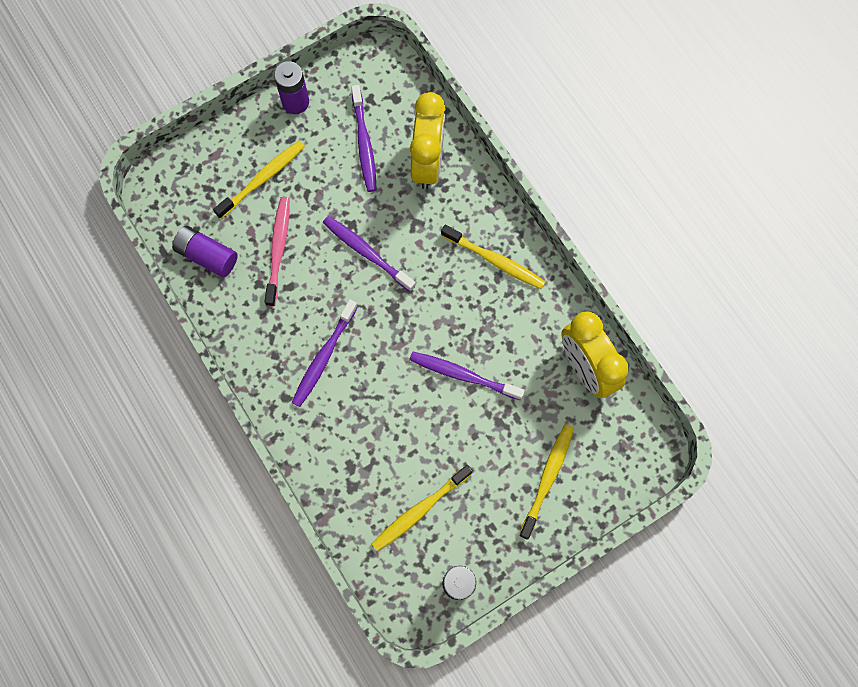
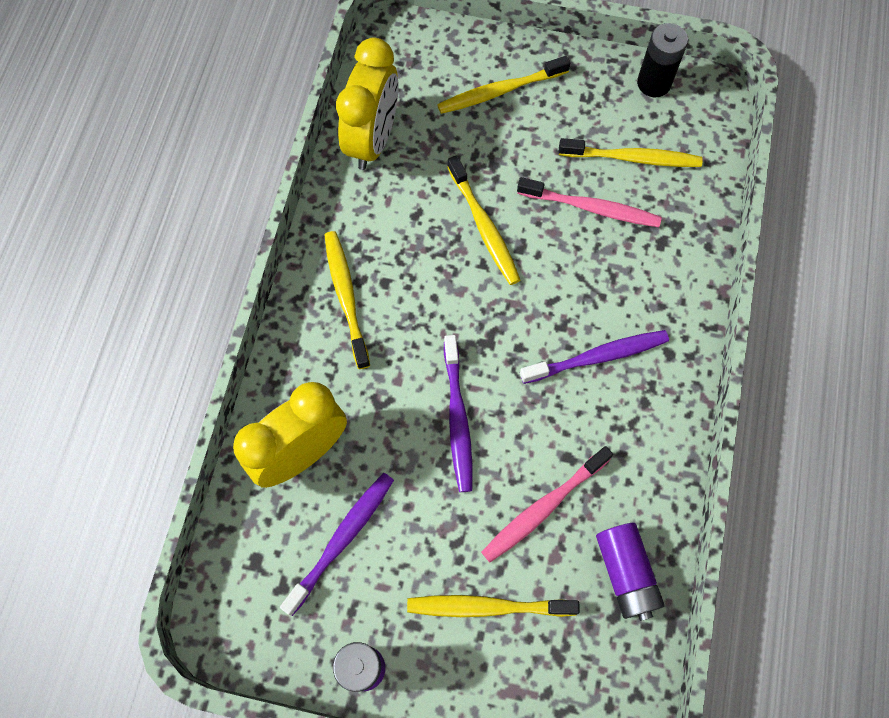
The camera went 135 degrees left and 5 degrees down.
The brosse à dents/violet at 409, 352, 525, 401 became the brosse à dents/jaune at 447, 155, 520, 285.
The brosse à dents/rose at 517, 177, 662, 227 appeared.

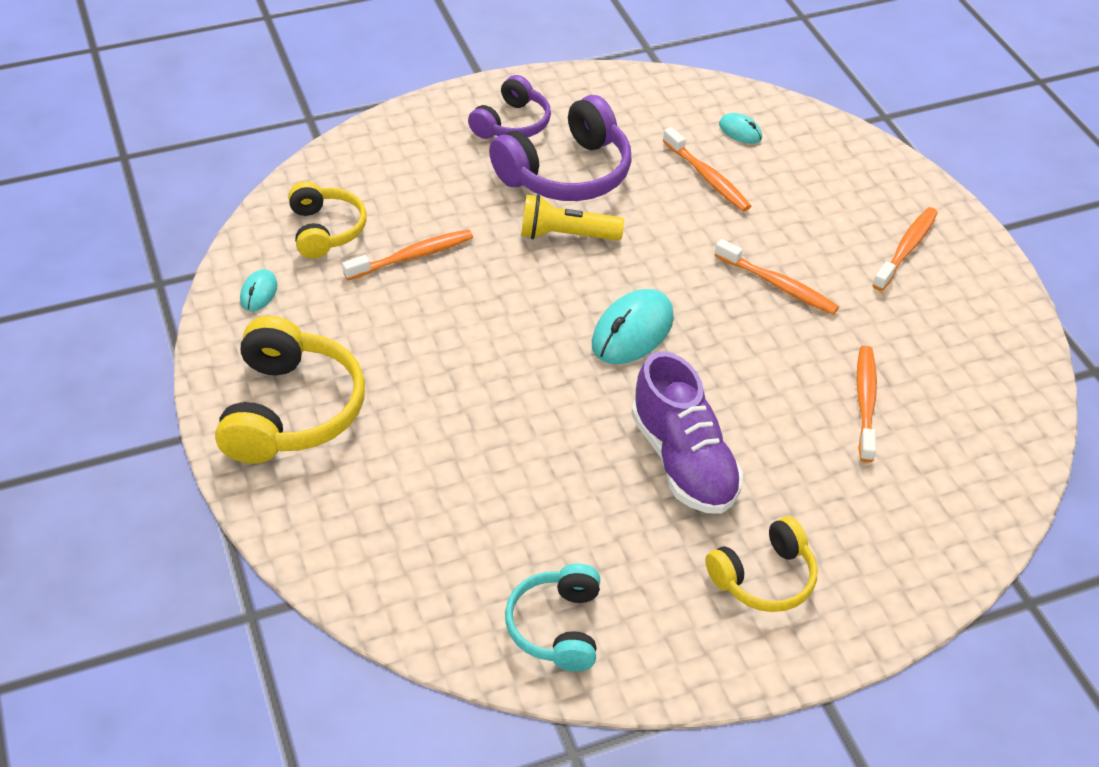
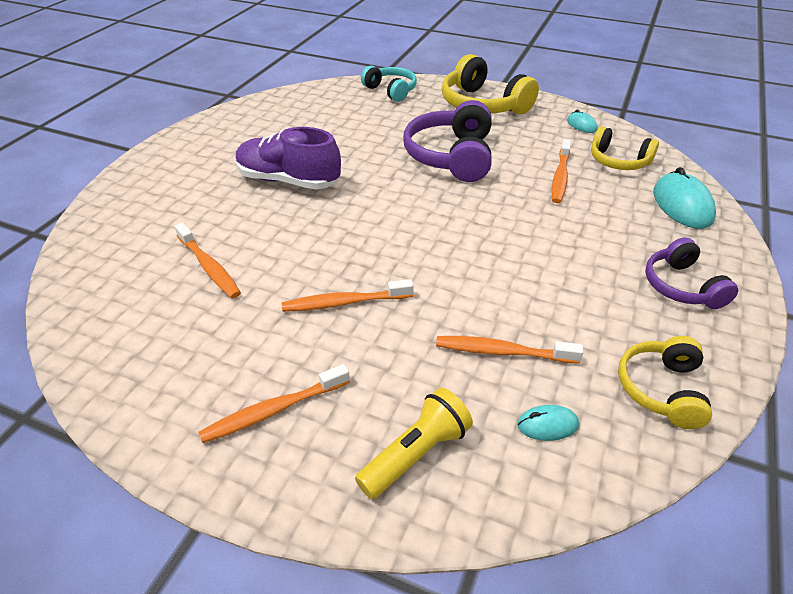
The camera went 135 degrees right and 5 degrees down.
The brosse à dents/orange at 873, 207, 938, 291 turned 75 degrees clockwise.
The lampe de poche/jaune moved from 521, 194, 624, 241 to 355, 388, 473, 499.
The casque audio/turquoise moved from 505, 564, 600, 672 to 361, 66, 417, 102.
The casque audio/violet moved from 489, 95, 631, 201 to 403, 100, 492, 182.
The casque audio/jaune moved from 705, 516, 817, 612 to 618, 336, 712, 429.
The souris/turquoise moved from 592, 289, 674, 364 to 654, 167, 716, 229.

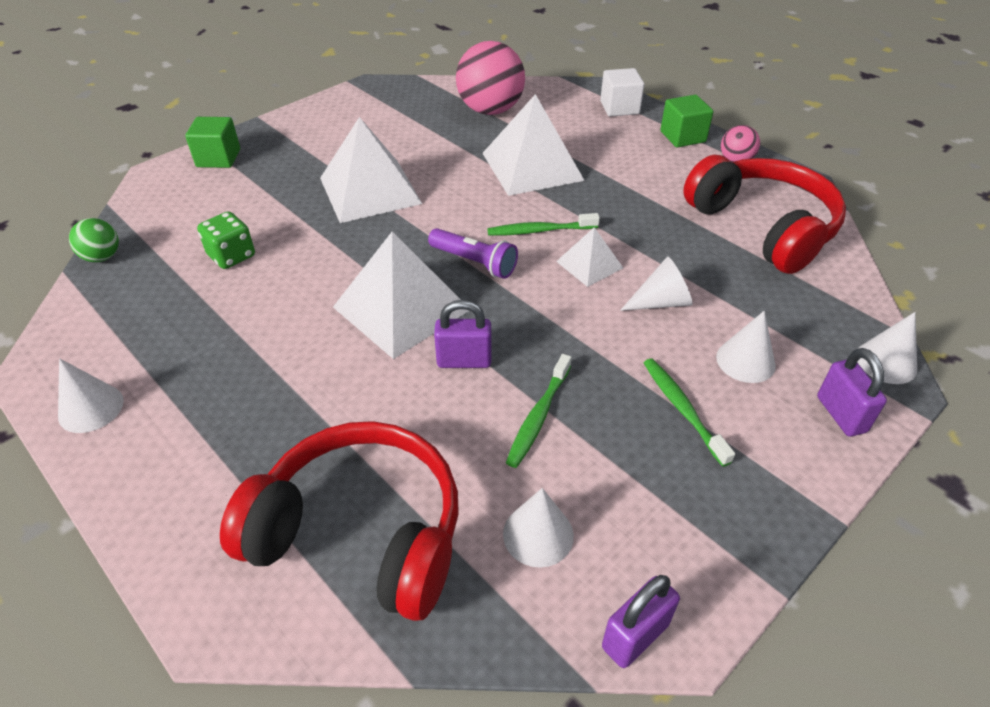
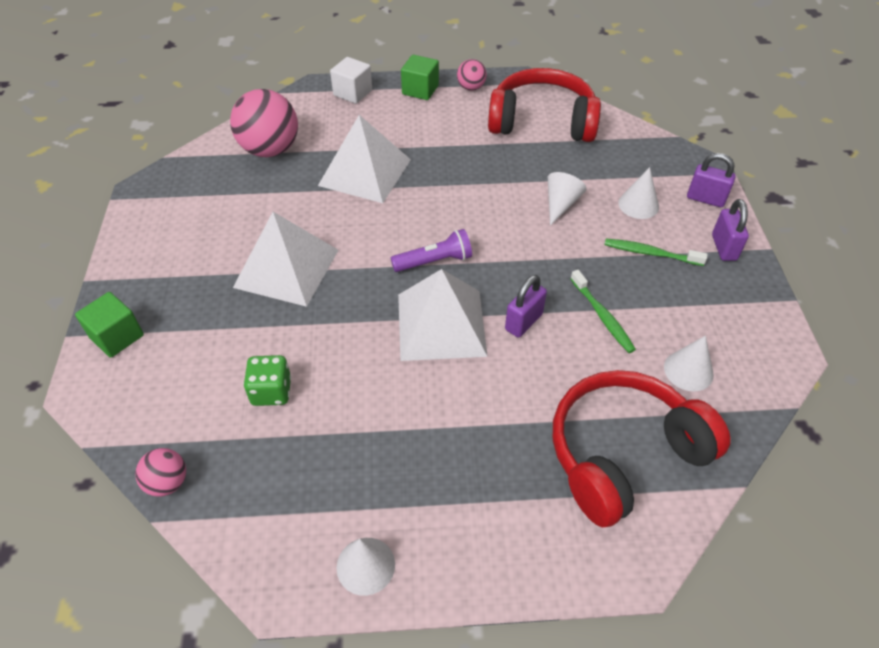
The camera went 50 degrees left and 5 degrees up.
The balle/vert at 69, 218, 119, 262 became the balle/rose at 135, 448, 186, 497.
The cadenas/violet moved from 602, 575, 680, 668 to 712, 199, 749, 261.
The brosse à dents/vert at 487, 213, 600, 236 disappeared.
The pyramide/blanc at 556, 227, 623, 287 disappeared.
The cône/blanc at 857, 312, 917, 384 disappeared.

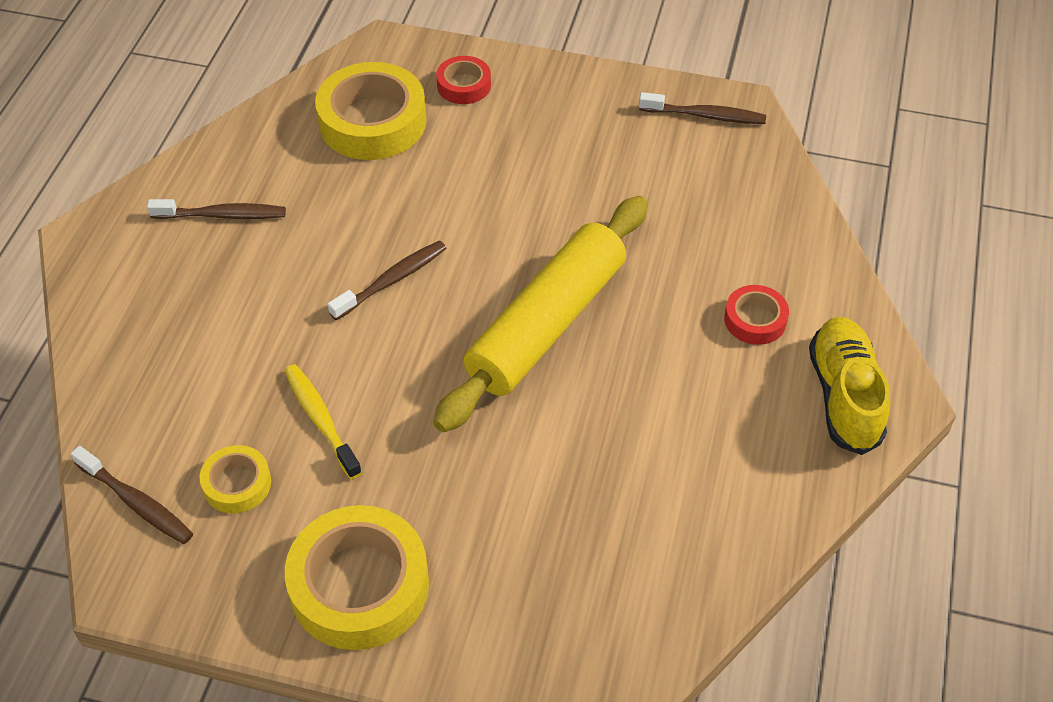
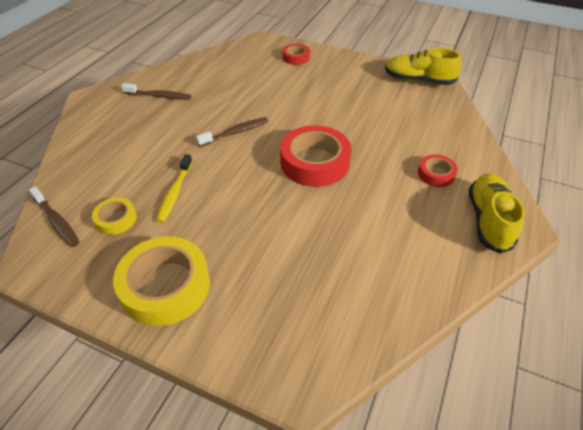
The camera went 10 degrees right and 5 degrees down.
The brosse à dents/jaune at 285, 364, 362, 479 turned 150 degrees counterclockwise.
The rouleau à pâtisserie/jaune at 433, 196, 648, 432 was replaced by the ruban adhésif/rouge at 280, 125, 351, 187.
The brosse à dents/marron at 639, 92, 766, 124 was replaced by the chaussure/jaune at 385, 48, 462, 85.
The ruban adhésif/jaune at 315, 62, 426, 160 disappeared.

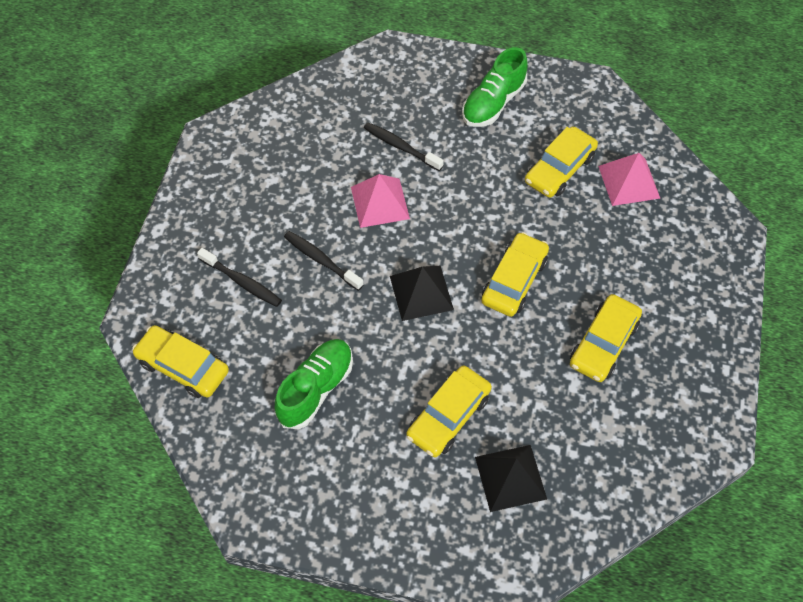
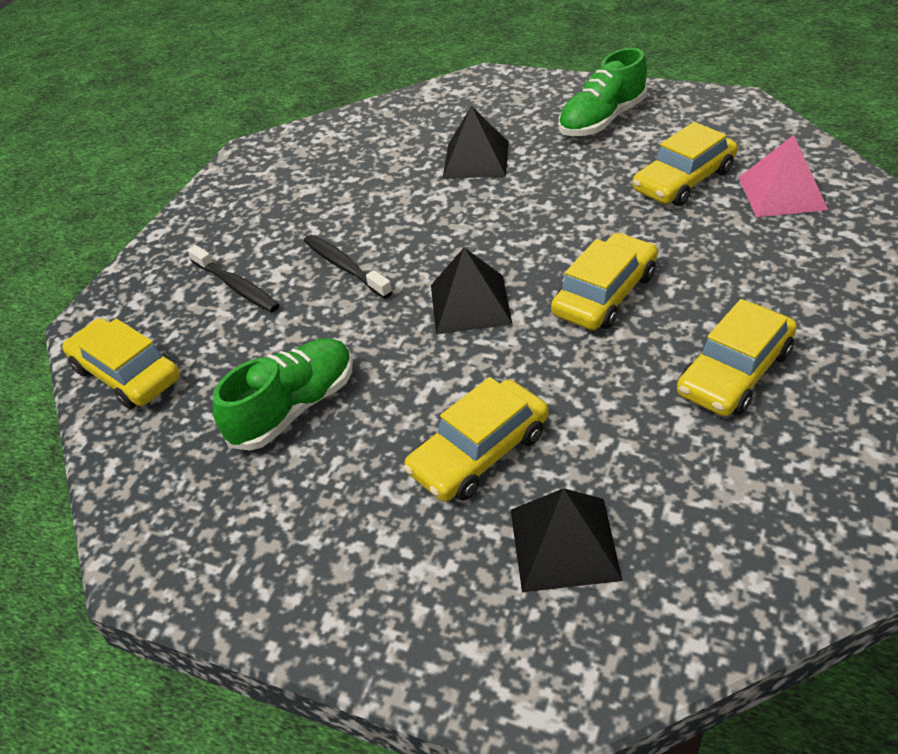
The camera went 15 degrees right and 15 degrees down.
The brosse à dents/noir at 364, 122, 444, 171 was replaced by the pyramide/noir at 443, 106, 509, 179.
The pyramide/rose at 351, 174, 410, 228 disappeared.

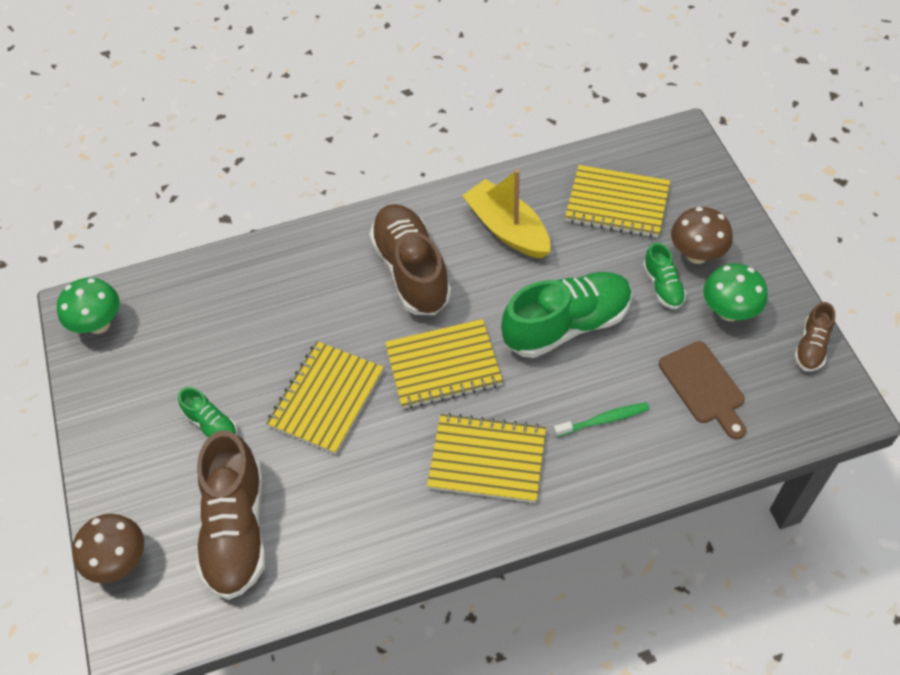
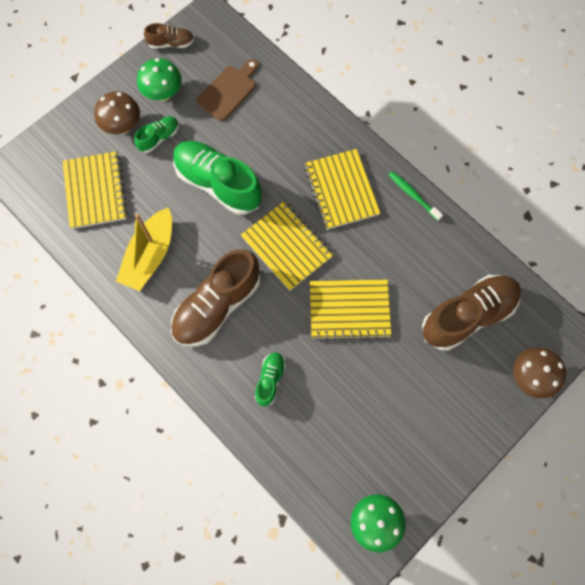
The camera went 120 degrees left and 15 degrees up.
The chaussure/vert moved from 178, 387, 238, 438 to 255, 352, 286, 407.
The brosse à dents/vert moved from 554, 402, 649, 437 to 388, 171, 443, 221.

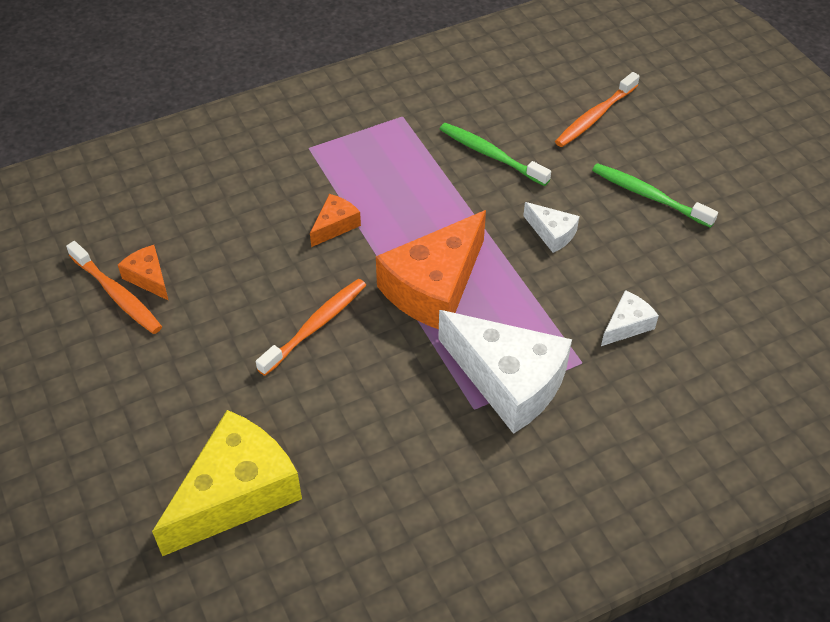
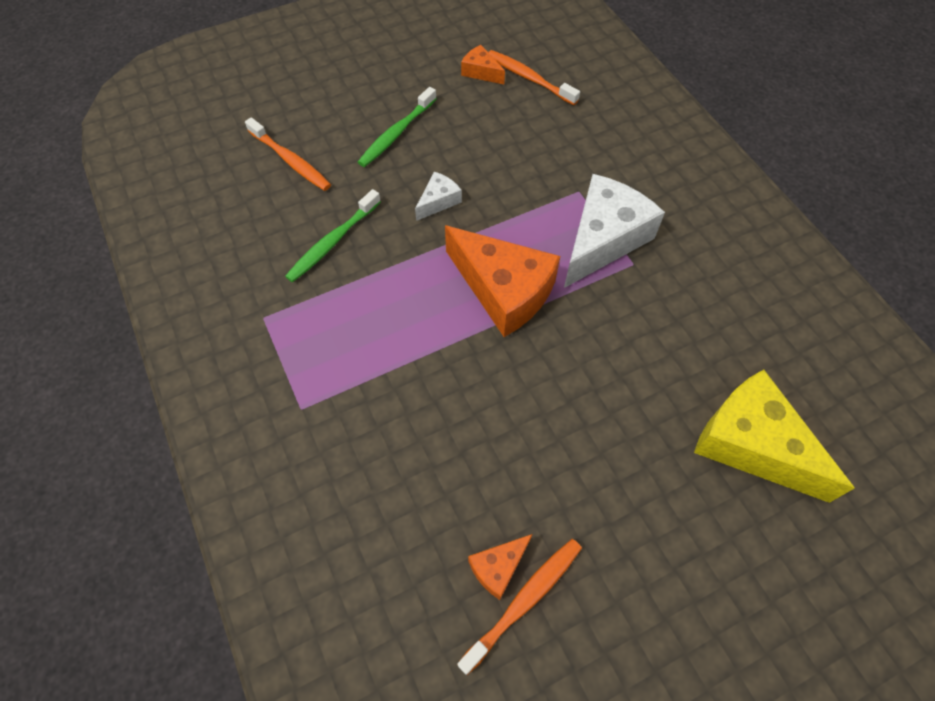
The camera went 90 degrees left and 10 degrees up.
The fromage/orange moved from 310, 194, 361, 247 to 461, 45, 505, 84.
The brosse à dents/orange moved from 256, 279, 366, 376 to 488, 50, 580, 105.
The fromage/blanc at 601, 290, 659, 346 disappeared.

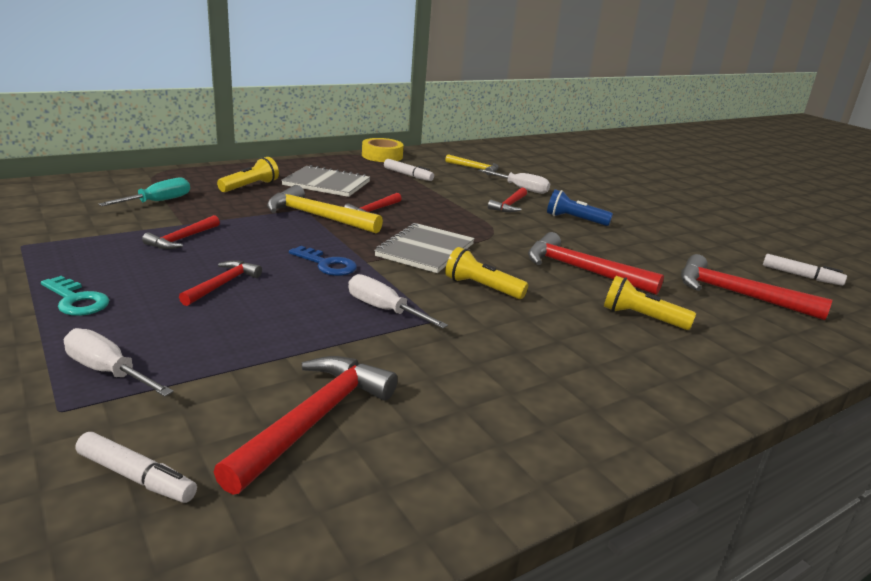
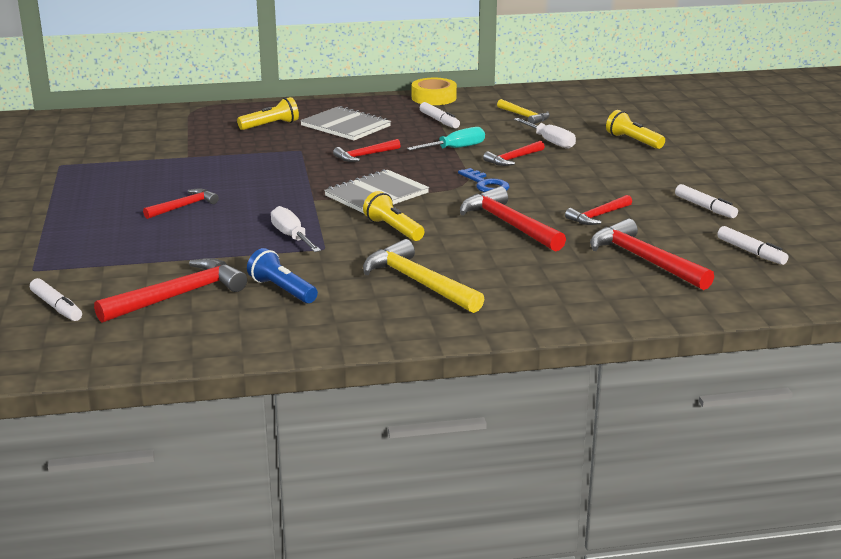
The camera went 25 degrees right and 0 degrees up.
The lampe de poche/bleu moved from 547, 189, 613, 226 to 247, 248, 318, 303.
The marteau/jaune moved from 267, 185, 383, 233 to 363, 239, 484, 313.
The tournevis/turquoise moved from 98, 177, 190, 206 to 407, 127, 485, 150.
The clé/bleu moved from 289, 246, 357, 276 to 458, 168, 509, 192.
The marteau/rouge moved from 142, 215, 220, 249 to 565, 195, 632, 225.
The lampe de poche/jaune moved from 604, 276, 696, 330 to 606, 110, 665, 149.
The feutre/blanc at 675, 184, 738, 218 appeared.
The clé/turquoise at 41, 276, 109, 316 disappeared.
The tournevis/blanc at 64, 328, 174, 397 disappeared.

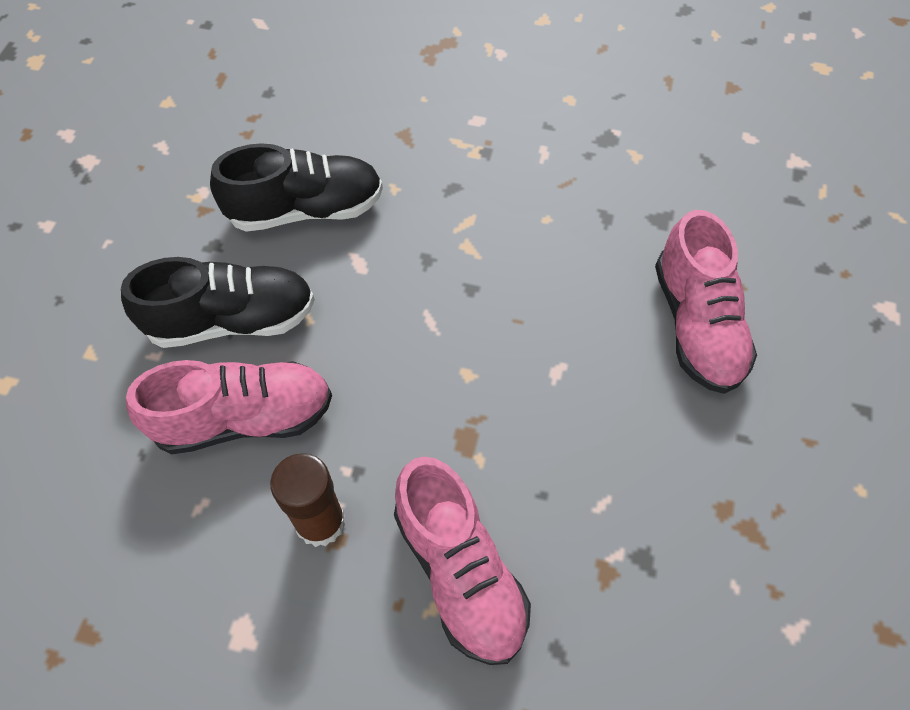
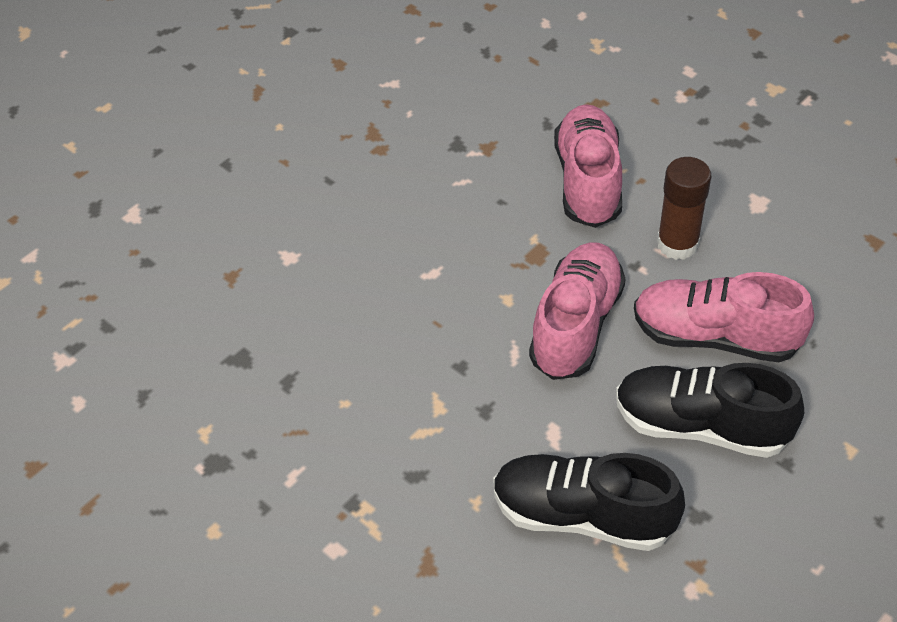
The camera went 150 degrees left and 10 degrees down.
The chaussure/rose moved from 655, 210, 757, 394 to 529, 242, 625, 380.

